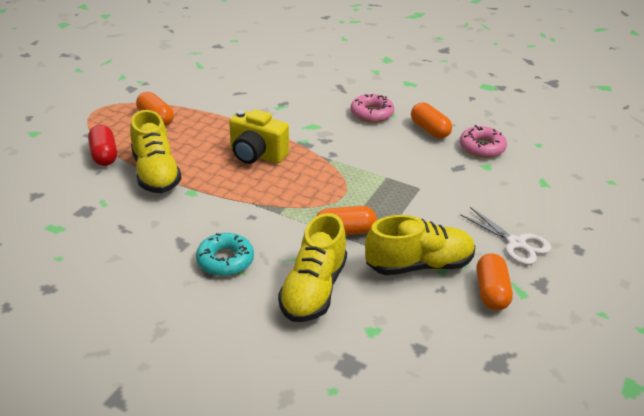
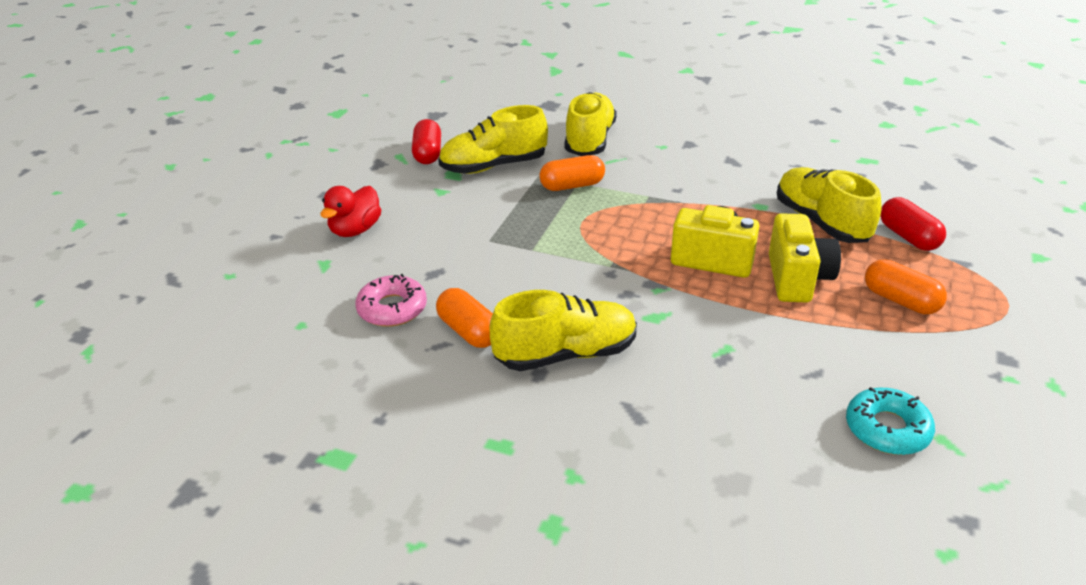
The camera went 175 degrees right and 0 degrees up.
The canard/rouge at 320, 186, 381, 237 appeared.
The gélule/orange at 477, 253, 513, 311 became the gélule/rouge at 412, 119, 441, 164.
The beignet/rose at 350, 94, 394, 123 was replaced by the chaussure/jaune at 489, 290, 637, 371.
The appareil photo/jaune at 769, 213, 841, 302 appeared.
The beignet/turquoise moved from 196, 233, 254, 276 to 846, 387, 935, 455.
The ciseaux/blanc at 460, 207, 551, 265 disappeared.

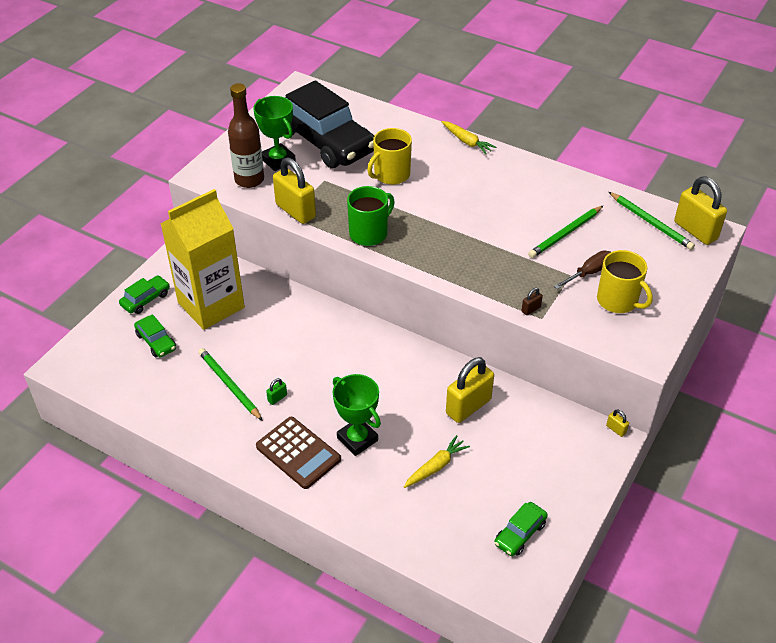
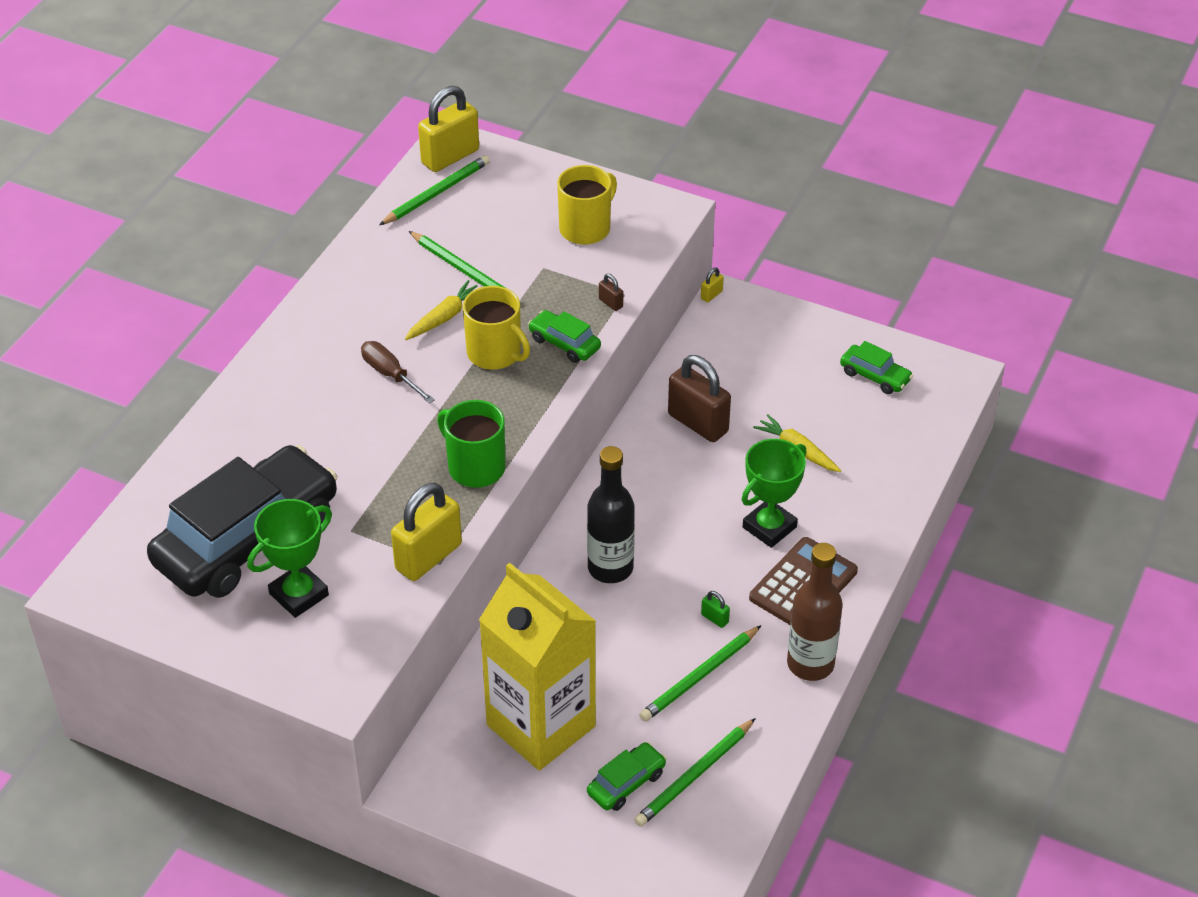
The camera went 95 degrees left and 0 degrees up.
The tournevis/marron moved from 554, 250, 611, 289 to 361, 341, 435, 404.
The carotte/jaune moved from 442, 121, 496, 154 to 405, 280, 477, 340.
The tasse/jaune moved from 367, 128, 412, 185 to 463, 286, 530, 370.
The voiture/vert moved from 119, 275, 170, 314 to 528, 310, 601, 363.
The bouteille/noir at 587, 446, 635, 583 appeared.
The crayon/vert at 634, 718, 756, 827 appeared.
The cadenas/jaune at 446, 357, 494, 423 became the cadenas/marron at 668, 355, 731, 442.
The bouteille/marron moved from 228, 84, 264, 188 to 787, 543, 843, 681.

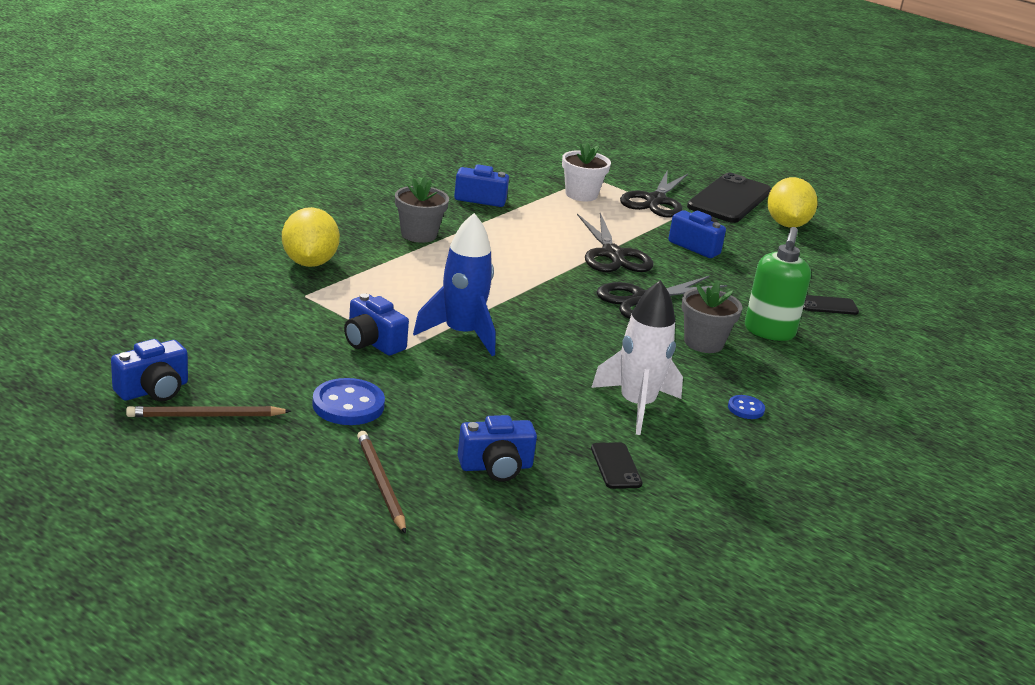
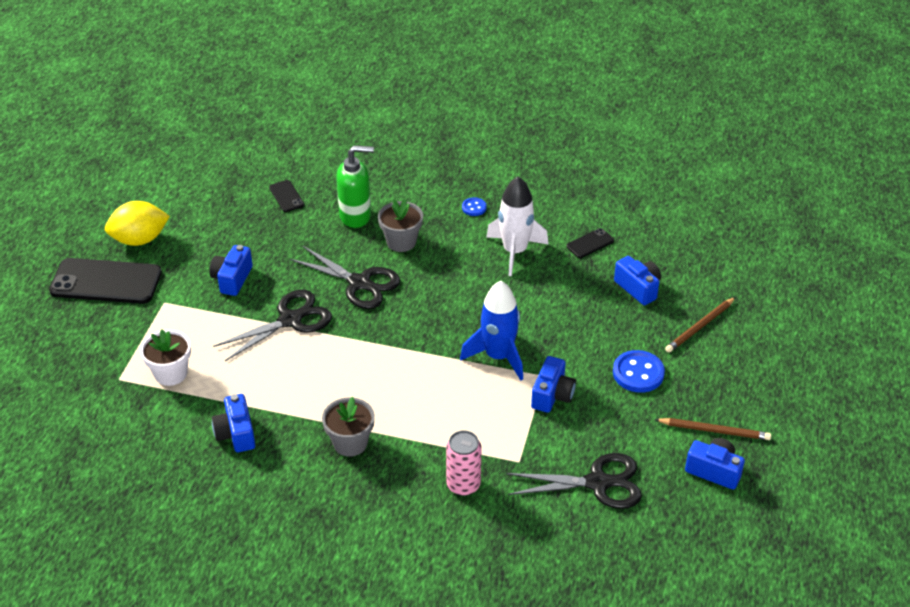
The camera went 110 degrees left and 15 degrees up.
The citron/jaune at 282, 207, 340, 267 was replaced by the canette/rose at 446, 430, 481, 496.
The ciseaux/noir moved from 620, 170, 688, 218 to 506, 453, 642, 509.
The crayon/marron at 126, 406, 291, 417 turned 45 degrees counterclockwise.

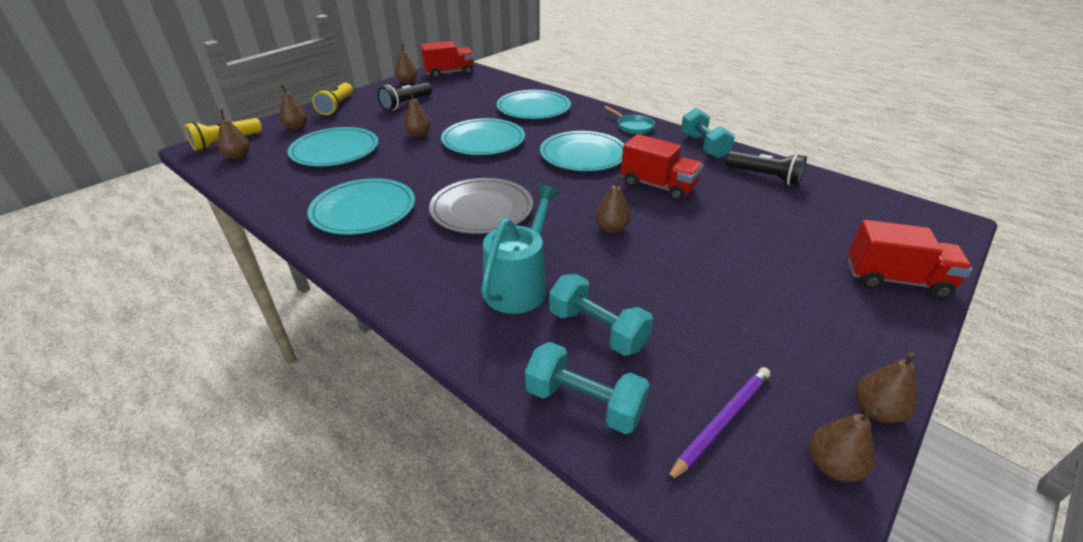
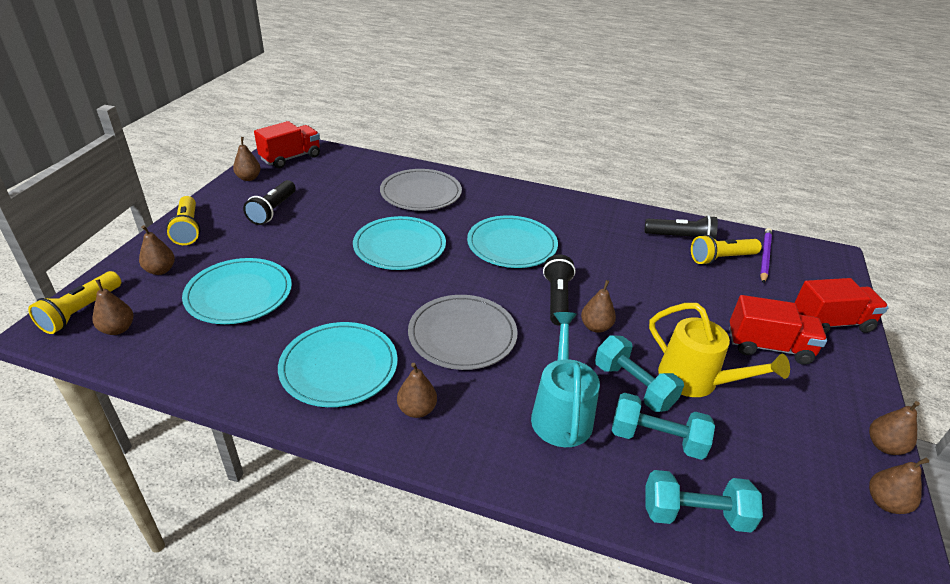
The camera went 25 degrees left and 0 degrees up.
The assiette/turquoise at 496, 90, 571, 119 became the assiette/gris at 380, 169, 462, 211.
The poire/marron moved from 404, 91, 431, 137 to 397, 363, 437, 418.
The lampe de poche/noir at 543, 255, 576, 326 appeared.
The haltère/turquoise moved from 681, 108, 735, 159 to 595, 335, 684, 412.
The arrosoir/jaune at 649, 303, 790, 397 appeared.
The lampe de poche/jaune at 691, 235, 762, 265 appeared.
The camion/rouge moved from 621, 134, 703, 201 to 729, 295, 827, 365.
The crayon/violet moved from 666, 367, 770, 482 to 760, 228, 772, 284.
The poêle/turquoise at 604, 106, 655, 134 disappeared.

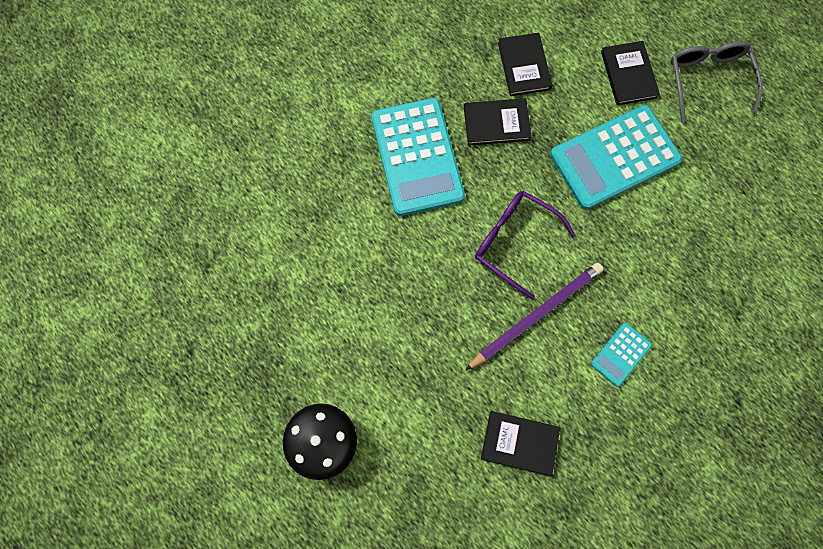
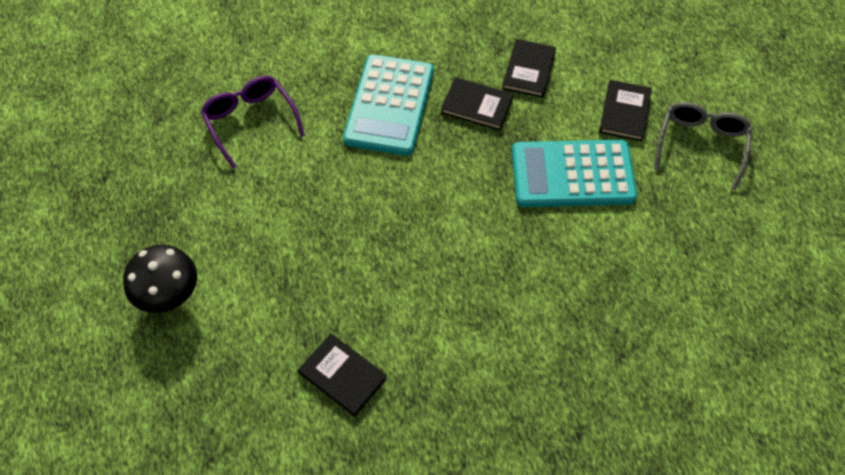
The camera went 25 degrees right and 15 degrees down.
The lunettes/violet moved from 475, 191, 576, 299 to 201, 76, 305, 169.
The crayon/violet at 465, 263, 604, 370 disappeared.
The calculatrice/turquoise at 591, 323, 652, 387 disappeared.

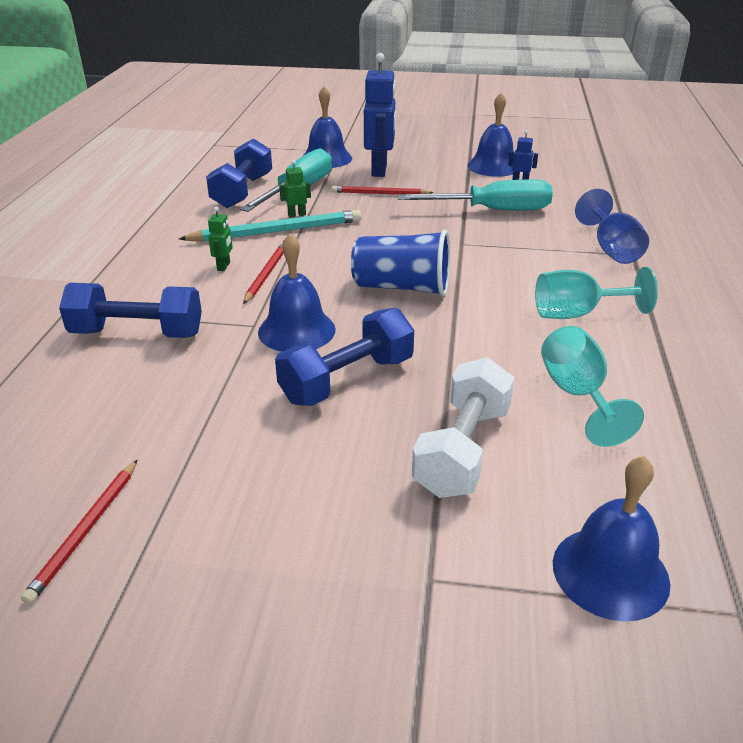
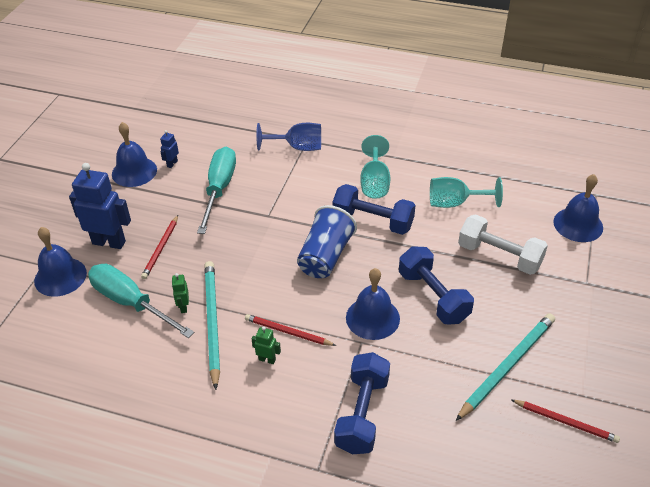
The camera went 80 degrees left and 10 degrees up.
The haltère/bleu moved from 206, 138, 272, 208 to 333, 184, 416, 235.
The crayon/turquoise at 456, 313, 555, 421 appeared.

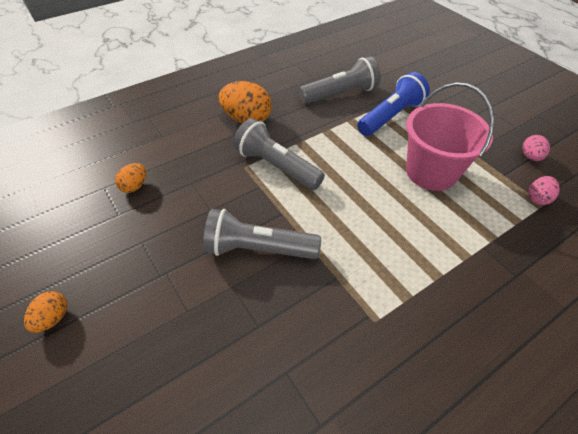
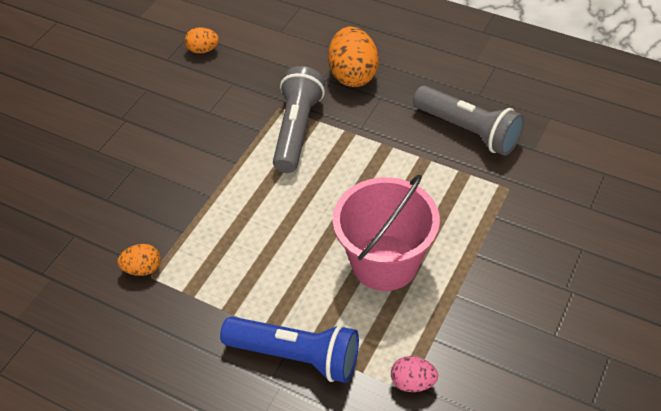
The camera went 65 degrees right and 0 degrees up.
The œuf/orange moved from 24, 291, 67, 333 to 117, 244, 161, 276.
The lampe de poche/bleu moved from 357, 72, 430, 136 to 220, 317, 359, 383.
The lampe de poche/gris at 203, 209, 321, 259 disappeared.
The œuf/rose at 522, 135, 550, 161 disappeared.

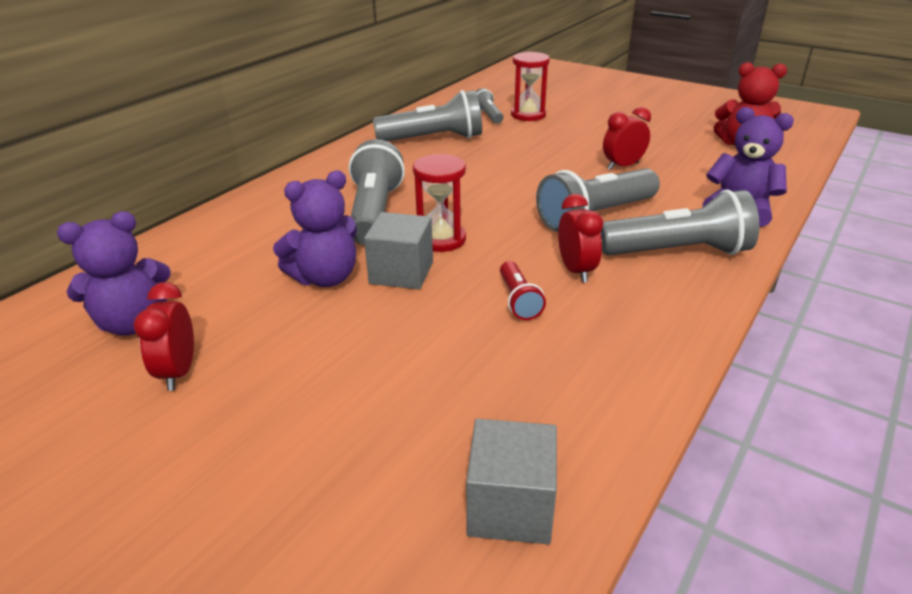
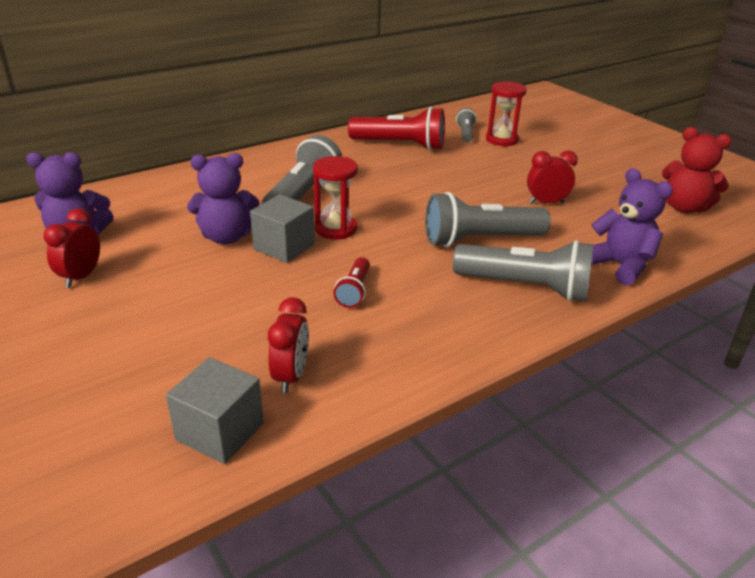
The camera went 20 degrees right and 0 degrees up.
The réveil/rouge moved from 558, 194, 603, 283 to 268, 297, 309, 393.
The lampe de poche/gris at 373, 90, 482, 141 became the lampe de poche/rouge at 348, 107, 445, 151.

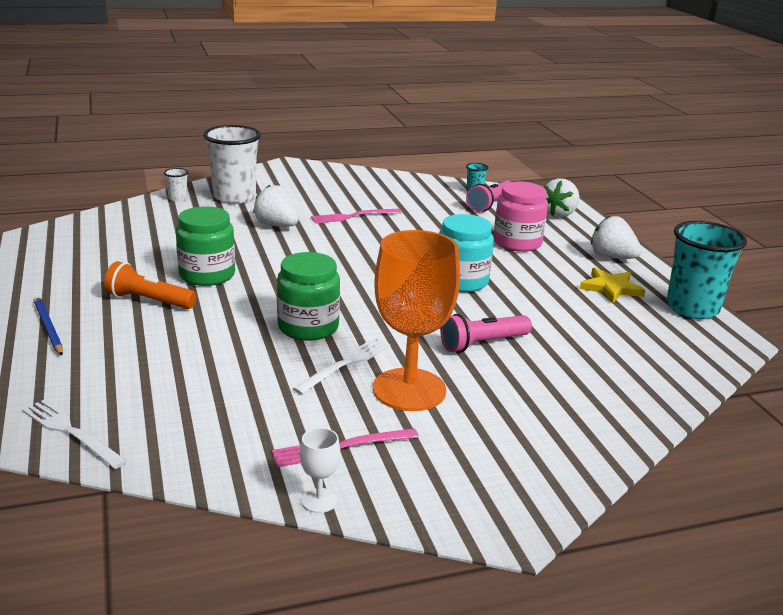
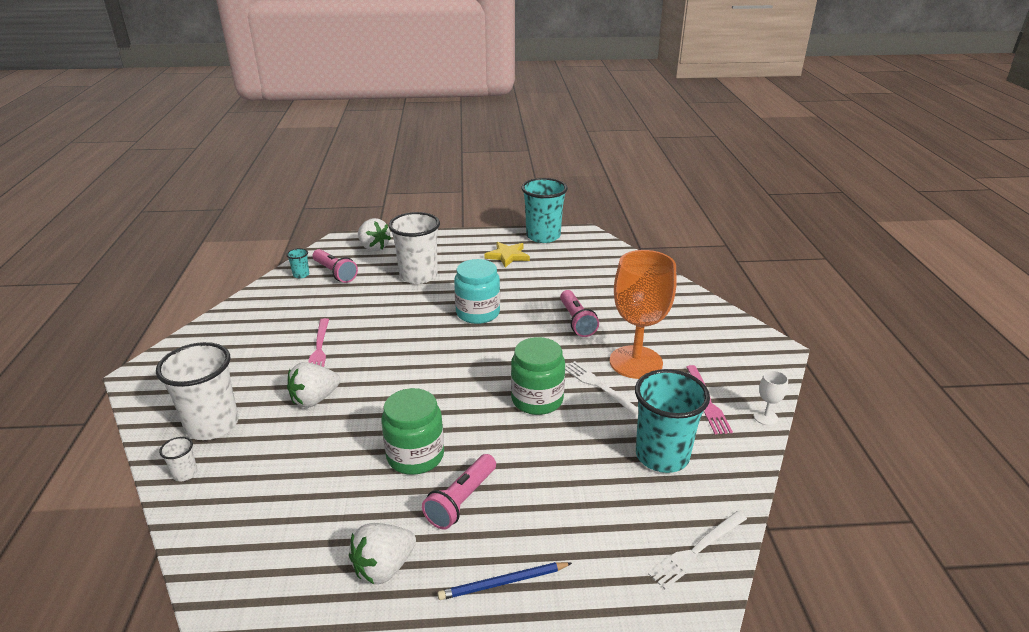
The camera went 75 degrees left and 5 degrees up.
The fraise/blanc moved from 591, 216, 642, 259 to 349, 523, 416, 584.
The bocal/rose at 493, 182, 548, 252 was replaced by the gobelet/blanc at 389, 212, 440, 284.
The lampe de poche/orange at 104, 261, 196, 309 became the lampe de poche/rose at 422, 454, 496, 530.
The gobelet/turquoise at 635, 369, 710, 473 appeared.

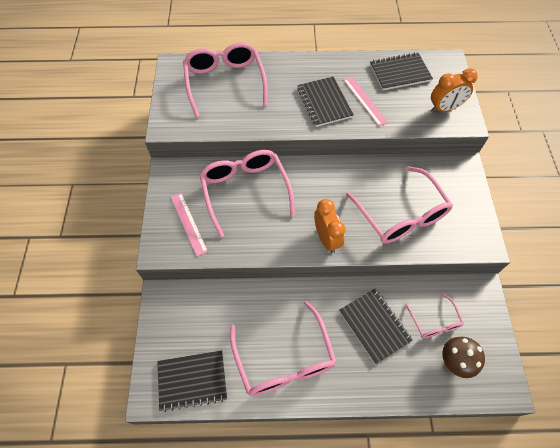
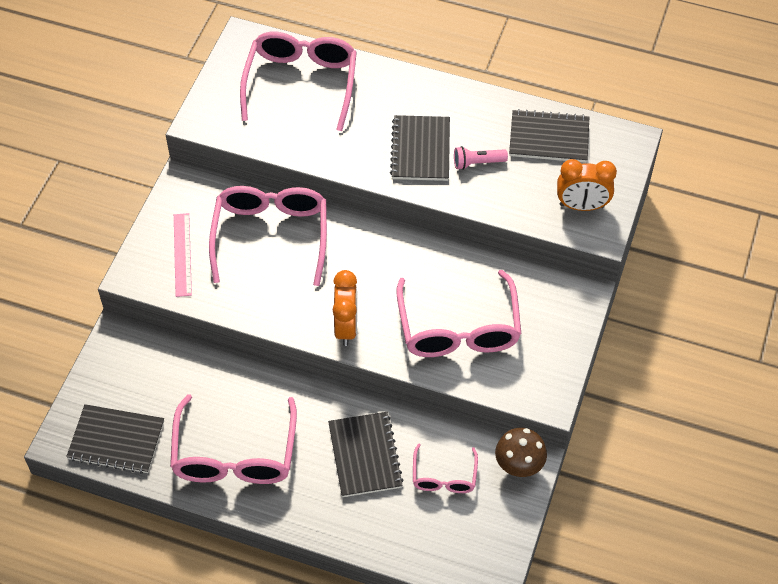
The camera went 20 degrees right and 5 degrees down.
The règle/rose at 343, 77, 388, 126 was replaced by the lampe de poche/rose at 454, 146, 508, 170.
The champignon/marron moved from 442, 336, 485, 378 to 495, 428, 547, 477.

